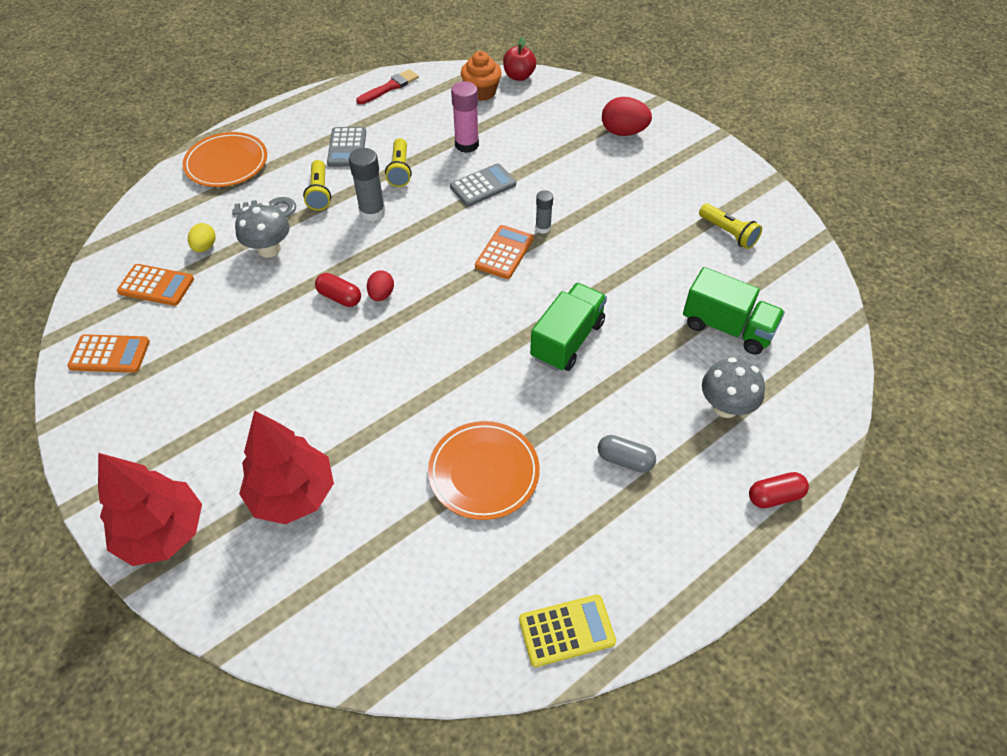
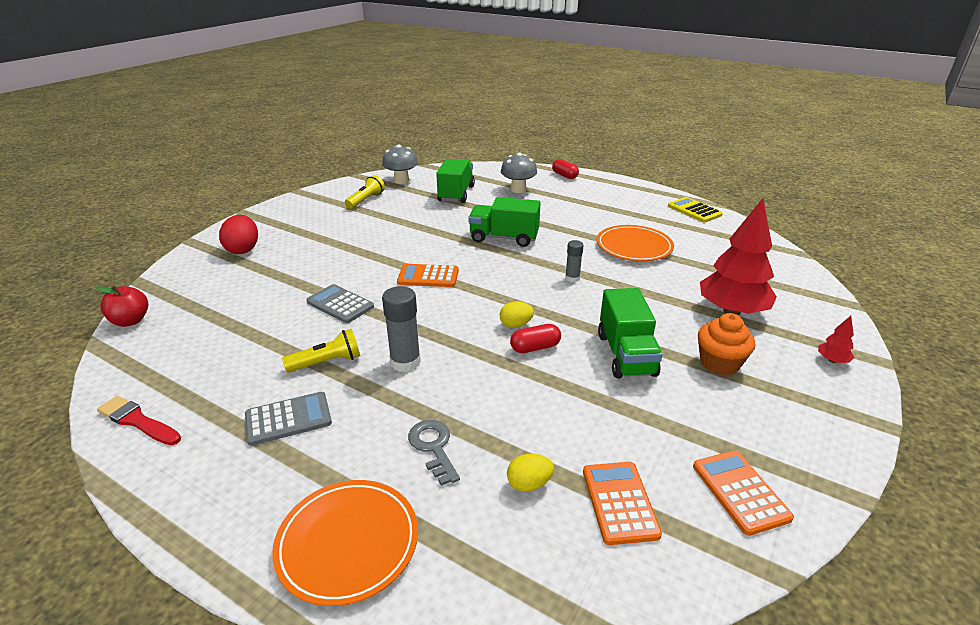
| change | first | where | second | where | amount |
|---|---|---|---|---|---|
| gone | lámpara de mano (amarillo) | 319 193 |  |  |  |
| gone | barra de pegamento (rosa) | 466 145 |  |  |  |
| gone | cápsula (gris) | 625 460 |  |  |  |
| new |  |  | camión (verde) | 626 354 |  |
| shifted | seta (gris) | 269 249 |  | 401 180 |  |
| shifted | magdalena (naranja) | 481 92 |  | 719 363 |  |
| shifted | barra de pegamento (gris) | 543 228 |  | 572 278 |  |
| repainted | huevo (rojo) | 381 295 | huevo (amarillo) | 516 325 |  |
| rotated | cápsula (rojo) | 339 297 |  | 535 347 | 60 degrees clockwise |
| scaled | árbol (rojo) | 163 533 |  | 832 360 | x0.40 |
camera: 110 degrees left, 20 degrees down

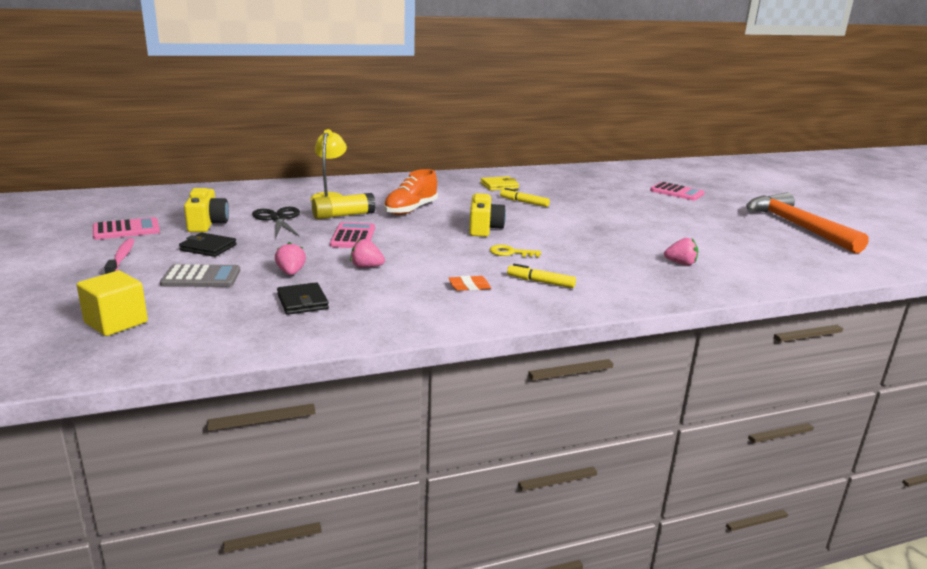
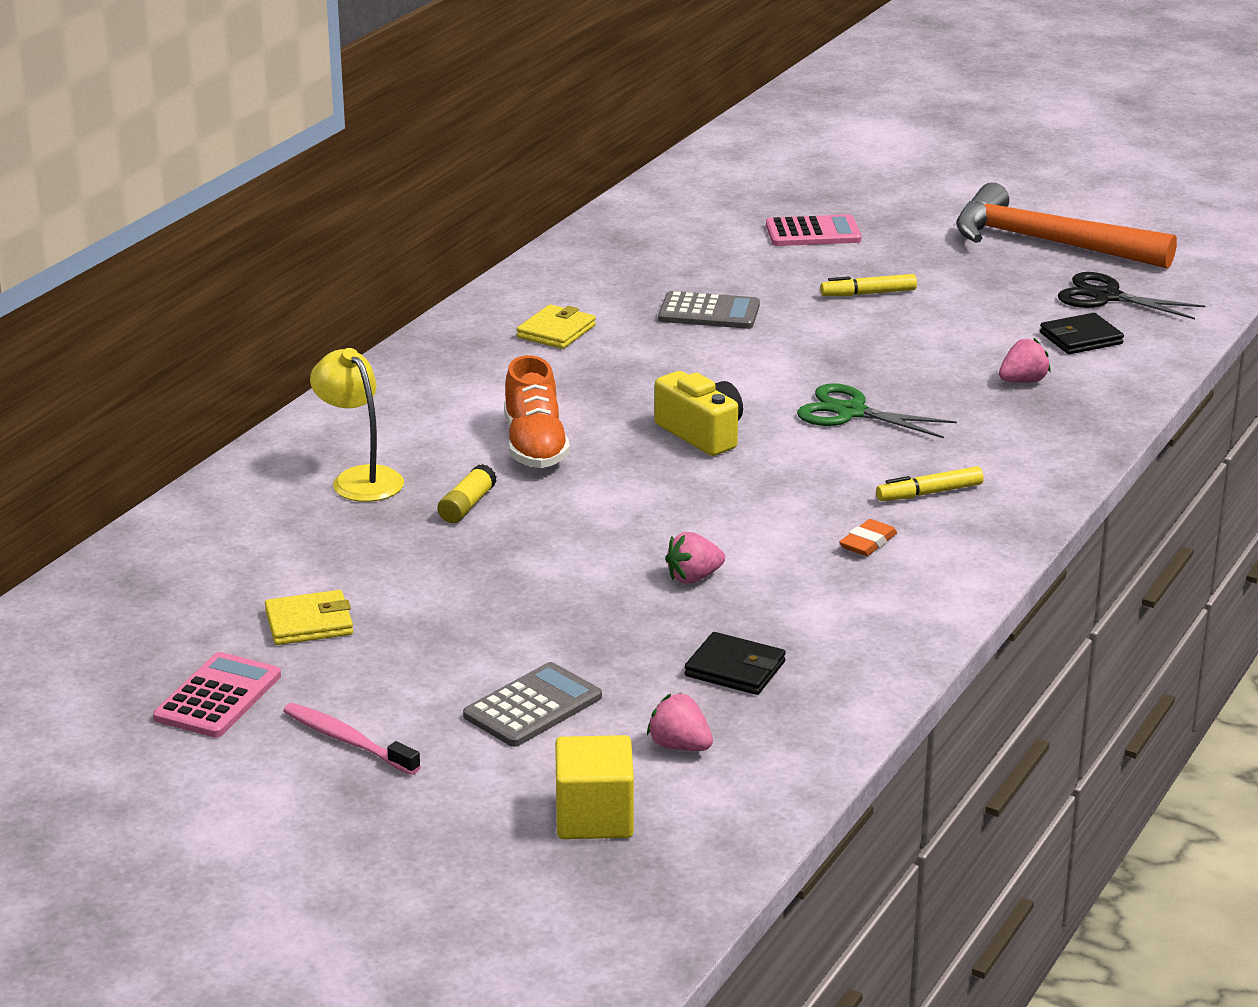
| change | first | where | second | where | amount |
|---|---|---|---|---|---|
| gone | calculadora (rosa) | 353 237 |  |  |  |
| gone | llave (amarillo) | 510 252 |  |  |  |
| new |  |  | calculadora (gris) | 709 312 |  |
| new |  |  | tijeras (verde) | 851 412 |  |
| shifted | cartera (negro) | 208 247 |  | 1081 338 |  |
| shifted | tijeras (negro) | 278 219 |  | 1106 297 |  |
| shifted | fresa (rosa) | 291 273 |  | 679 746 |  |
| shifted | rotulador (amarillo) | 524 202 |  | 868 293 |  |
| swapped | cámara (amarillo) | 207 224 | cartera (amarillo) | 309 623 |  |
| scaled | barra de pegamento (amarillo) | 343 215 |  | 467 506 | x0.66 |
camera: 40 degrees left, 5 degrees up

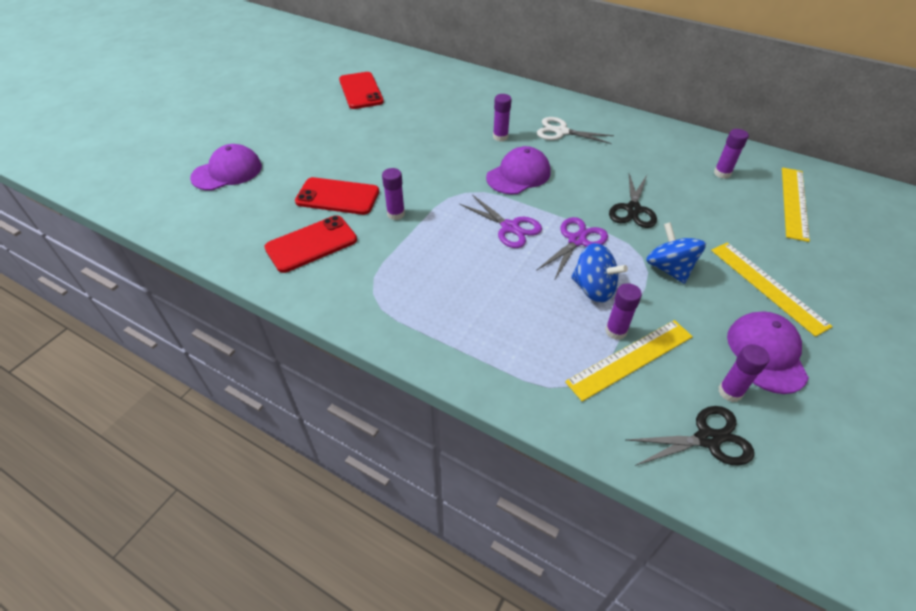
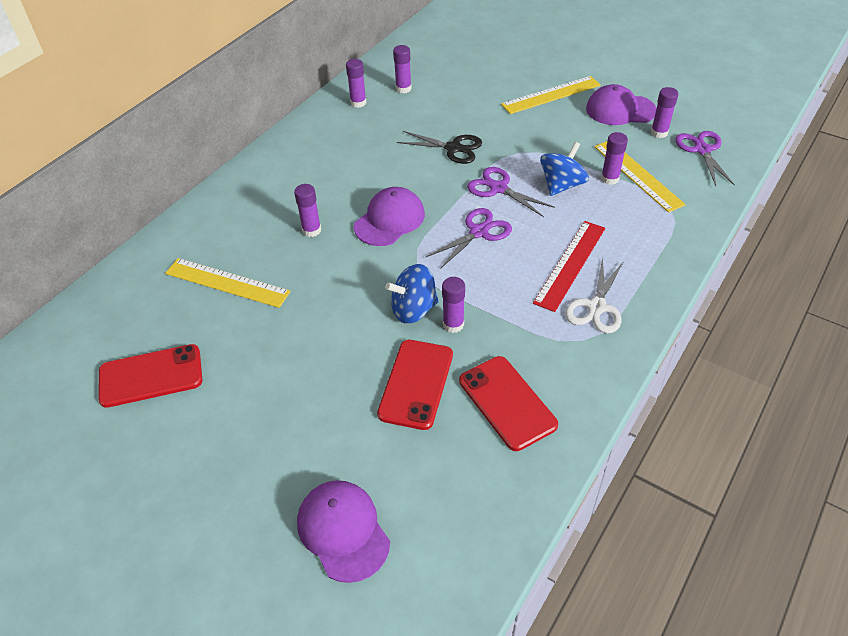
| change | first | where | second | where | amount |
|---|---|---|---|---|---|
| new |  |  | barra de pegamento (morado) | 358 103 |  |
| new |  |  | regla (rojo) | 570 264 |  |
| shifted | tijeras (blanco) | 561 132 |  | 596 307 |  |
| shifted | peonza (azul) | 669 268 |  | 413 310 |  |
| shifted | regla (amarillo) | 794 203 |  | 227 282 |  |
| repainted | tijeras (negro) | 707 439 | tijeras (morado) | 702 150 |  |
| rotated | gorra (morado) | 518 175 |  | 389 220 | 75 degrees clockwise |
camera: 85 degrees left, 0 degrees up

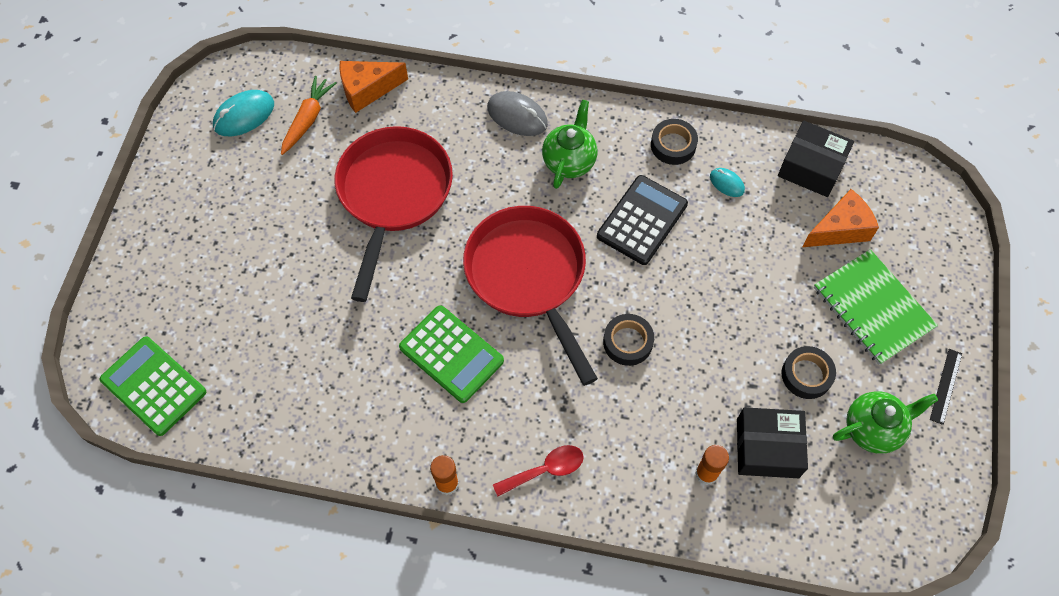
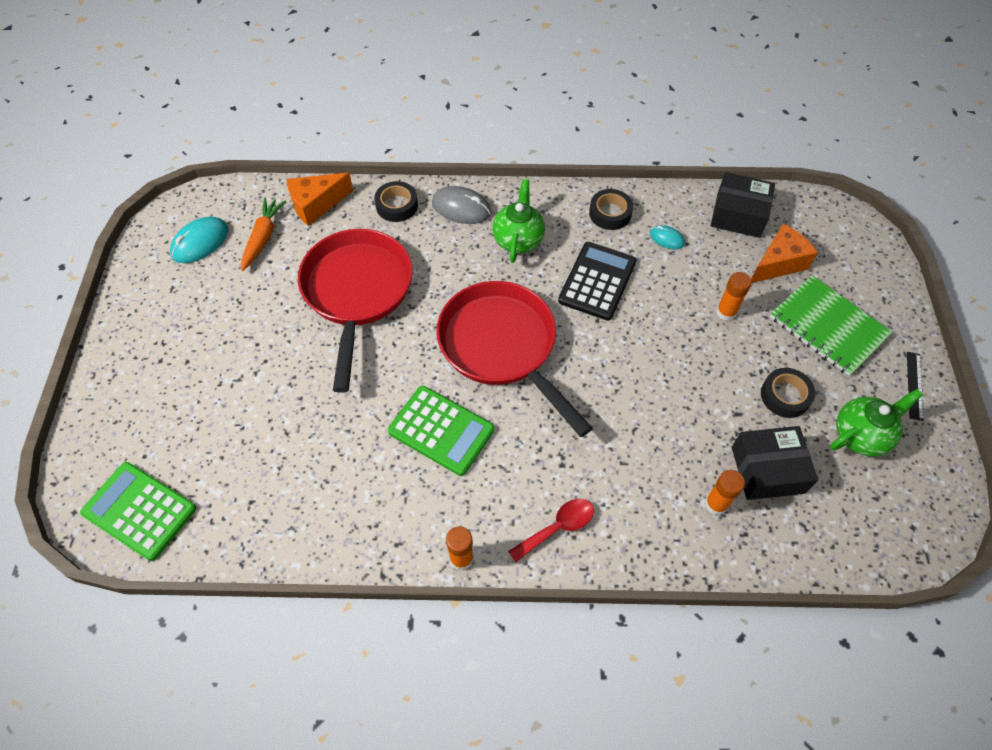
| change | first | where | second | where | amount |
|---|---|---|---|---|---|
| new |  |  | barra de pegamento (naranja) | 726 312 |  |
| shifted | cinta adhesiva (negro) | 627 342 |  | 397 205 |  |
camera: 10 degrees left, 5 degrees down

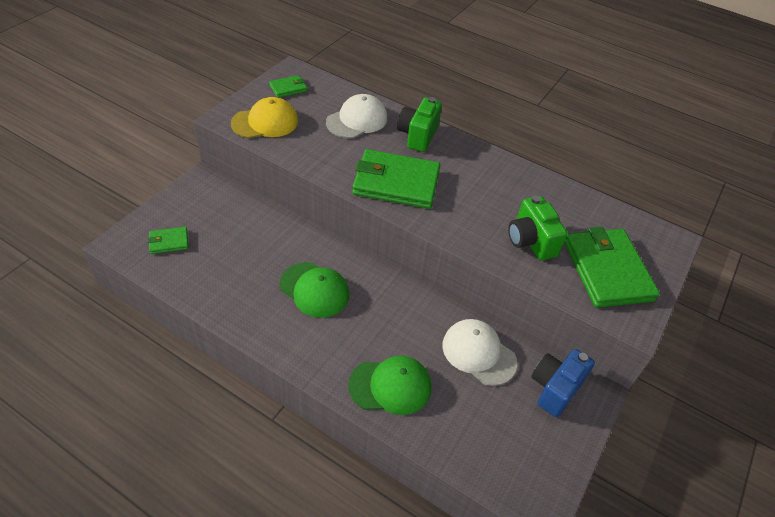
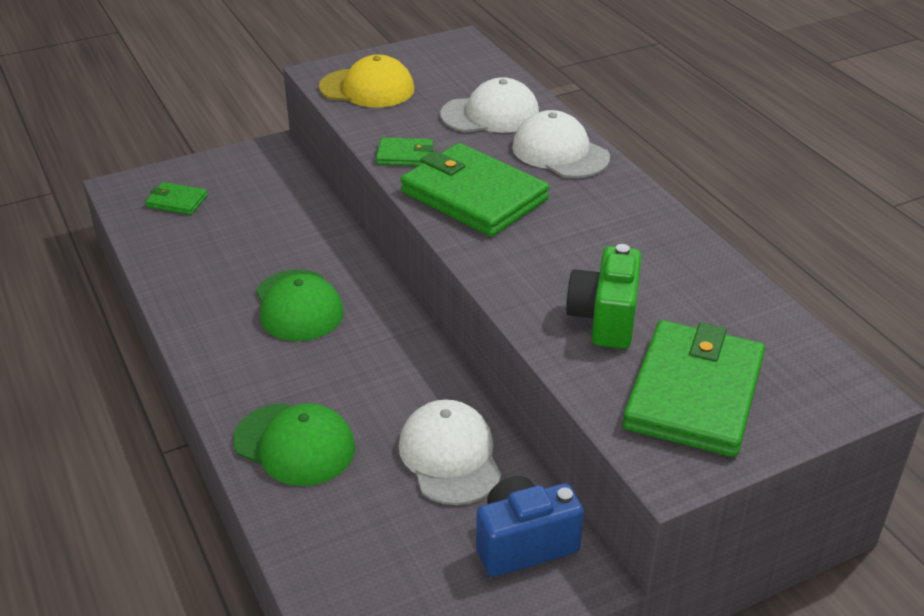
| change | first | where | second | where | amount |
|---|---|---|---|---|---|
| shifted | cartera (verde) | 288 88 |  | 405 155 |  |
| swapped | cámara (verde) | 418 136 | gorra (blanco) | 560 152 |  |
camera: 35 degrees right, 10 degrees down

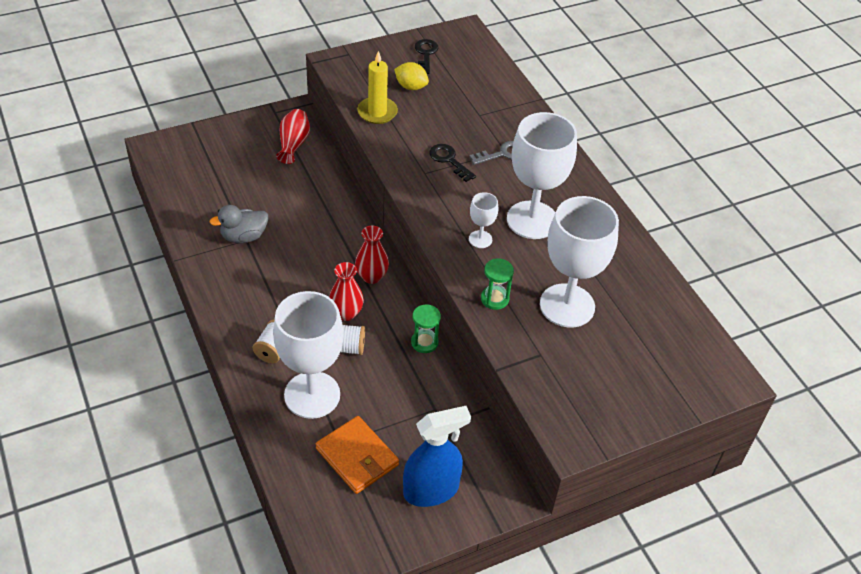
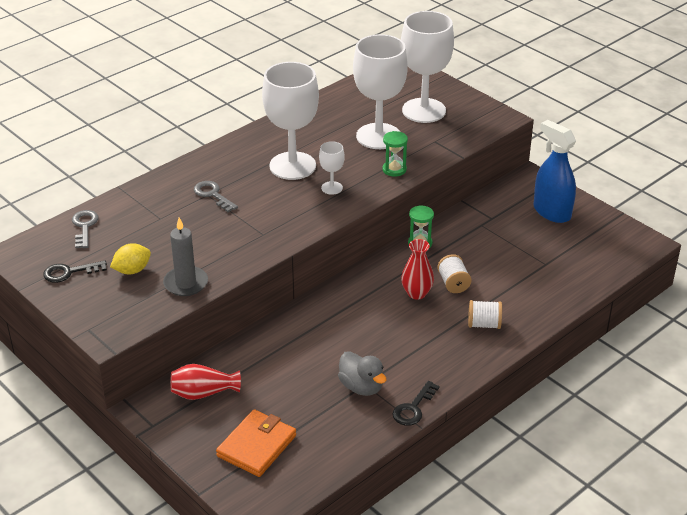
| change | first | where | second | where | amount |
|---|---|---|---|---|---|
| gone | florero (rojo) | 371 276 |  |  |  |
| new |  |  | llave (gris) | 84 227 |  |
| shifted | copa (blanco) | 312 395 |  | 424 110 |  |
| shifted | cartera (naranja) | 357 457 |  | 257 446 |  |
| shifted | llave (negro) | 449 160 |  | 413 408 |  |
| repainted | vela (amarillo) | 377 112 | vela (gris) | 186 283 |  |
| rotated | limón (amarillo) | 411 86 |  | 132 270 | 45 degrees clockwise |
camera: 105 degrees left, 10 degrees down

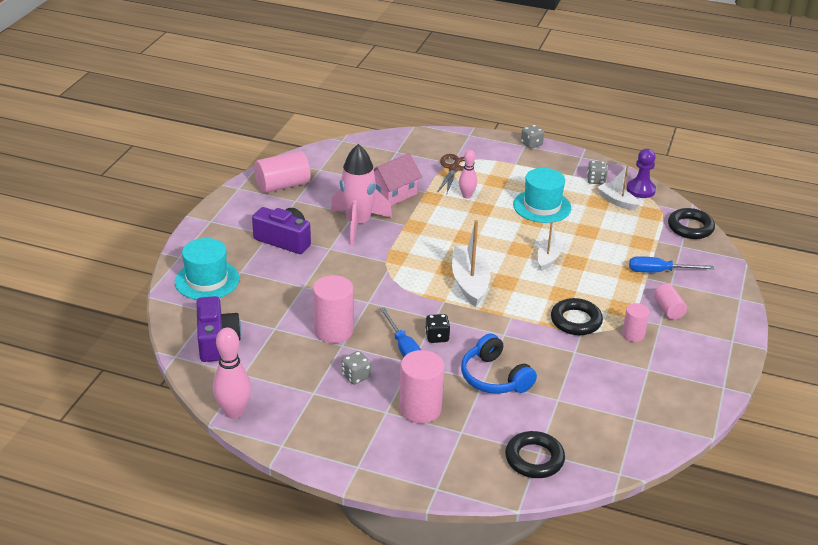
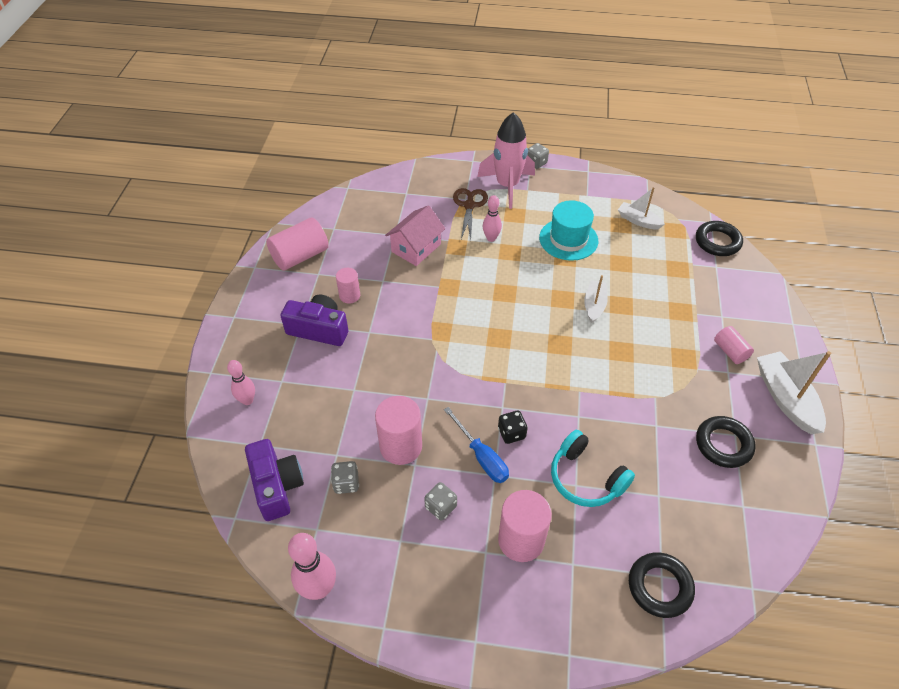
| change | first | where | second | where | amount |
|---|---|---|---|---|---|
| gone | peón (morado) | 640 190 |  |  |  |
| gone | destornillador (azul) | 659 271 |  |  |  |
| shifted | cohete (rosa) | 358 224 |  | 507 186 |  |
| shifted | barco (blanco) | 470 282 |  | 785 398 |  |
| shifted | anillo (negro) | 576 321 |  | 723 444 |  |
| shifted | dado (gris) | 596 180 |  | 346 483 |  |
| shifted | cilindro (rosa) | 633 335 |  | 349 295 |  |
| swapped | sombrero (turquesa) | 207 280 | bolo (rosa) | 247 400 |  |
| repainted | auriculares (azul) | 494 377 | auriculares (turquesa) | 585 478 |  |
camera: 10 degrees left, 15 degrees up

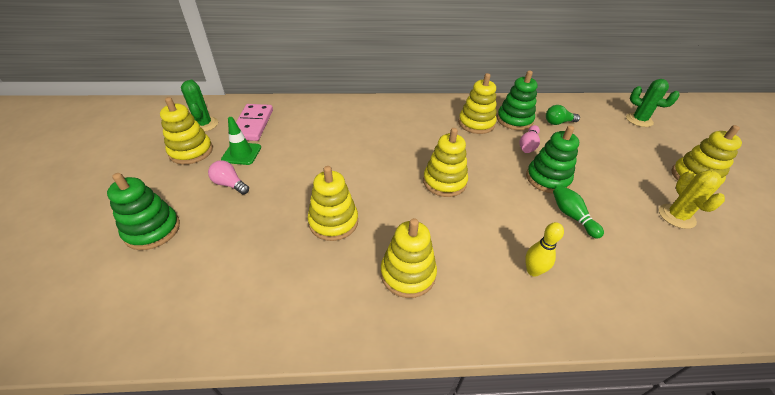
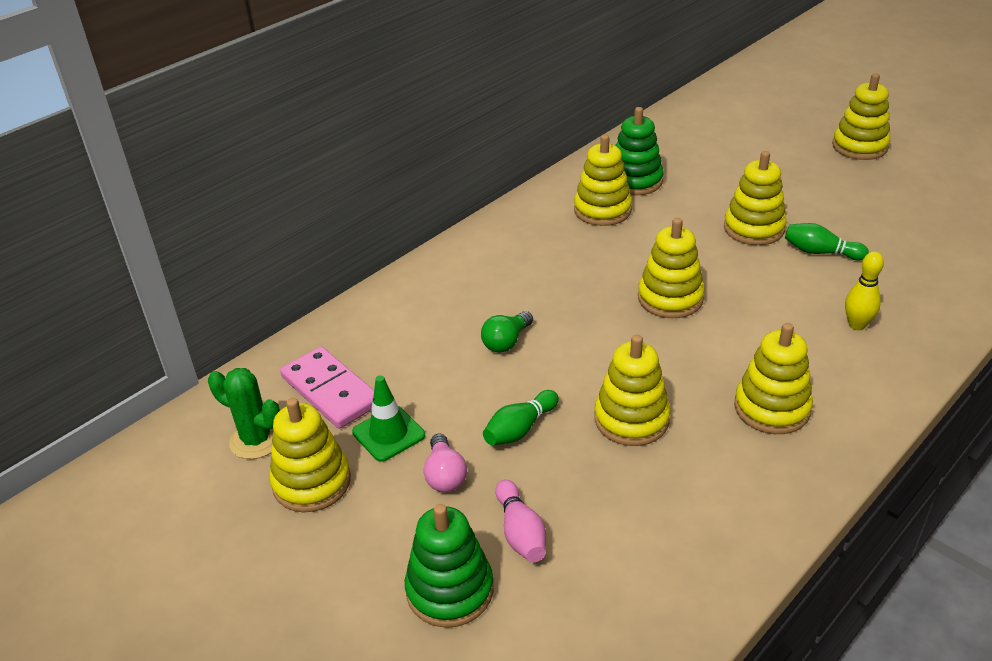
| change | first | where | second | where | amount |
|---|---|---|---|---|---|
| gone | cactus (verde) | 639 120 |  |  |  |
| gone | cactus (amarillo) | 676 216 |  |  |  |
| new |  |  | bolo (verde) | 520 429 |  |
| shifted | bolo (rosa) | 528 145 |  | 520 532 |  |
| shifted | bombilla (verde) | 558 122 |  | 506 342 |  |
| repainted | juguete apilable (verde) | 547 179 | juguete apilable (amarillo) | 753 228 |  |
| rotated | bombilla (rosa) | 230 184 |  | 445 475 | 90 degrees counterclockwise |
camera: 40 degrees left, 5 degrees down

